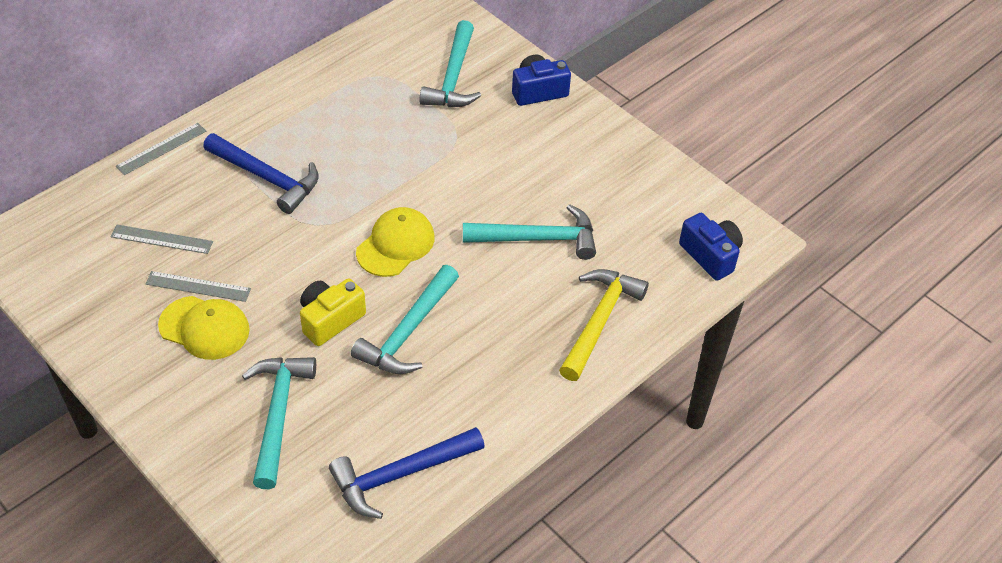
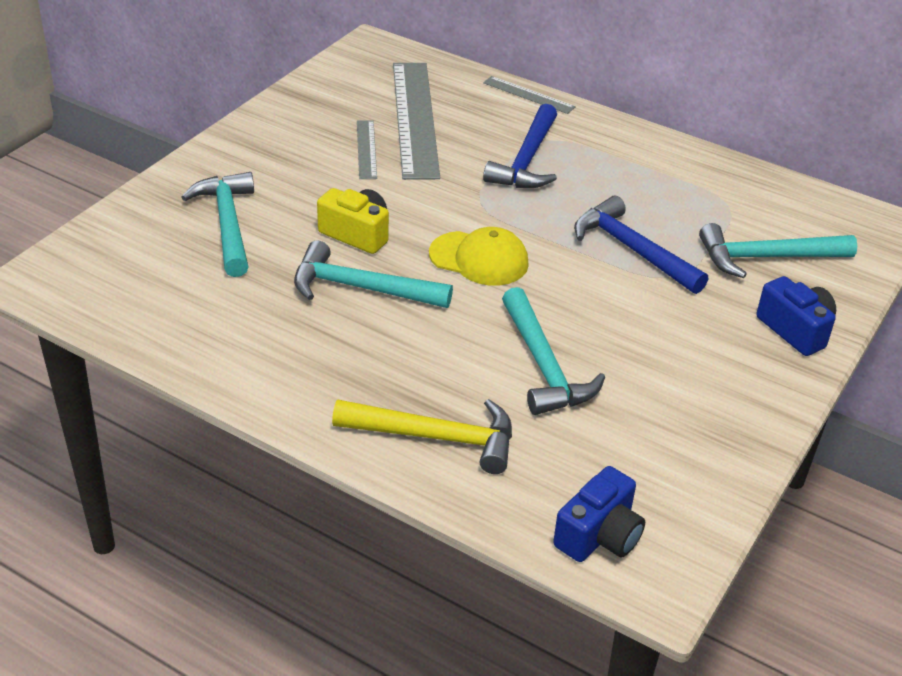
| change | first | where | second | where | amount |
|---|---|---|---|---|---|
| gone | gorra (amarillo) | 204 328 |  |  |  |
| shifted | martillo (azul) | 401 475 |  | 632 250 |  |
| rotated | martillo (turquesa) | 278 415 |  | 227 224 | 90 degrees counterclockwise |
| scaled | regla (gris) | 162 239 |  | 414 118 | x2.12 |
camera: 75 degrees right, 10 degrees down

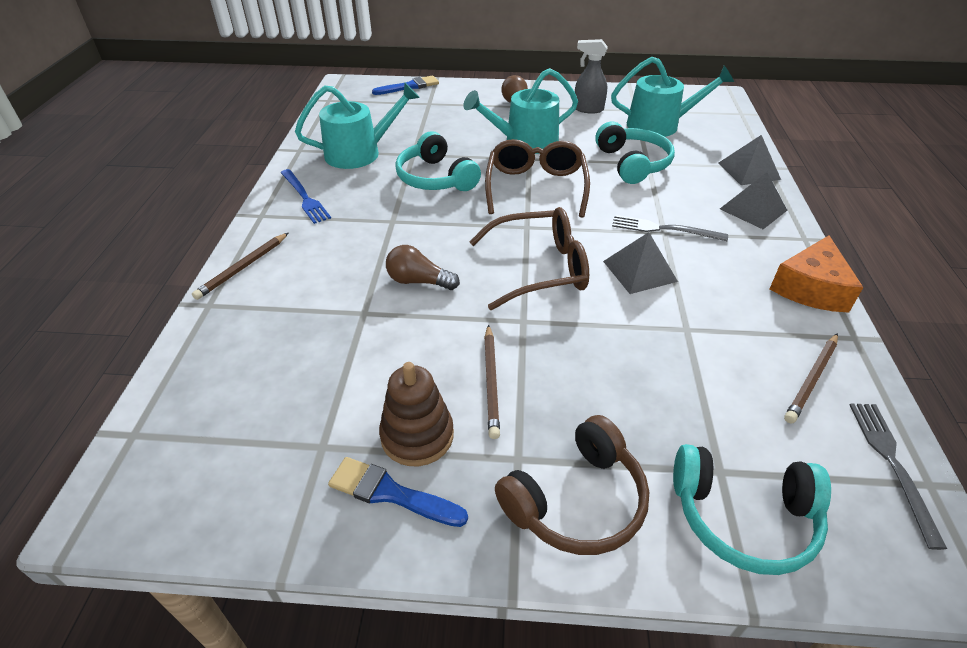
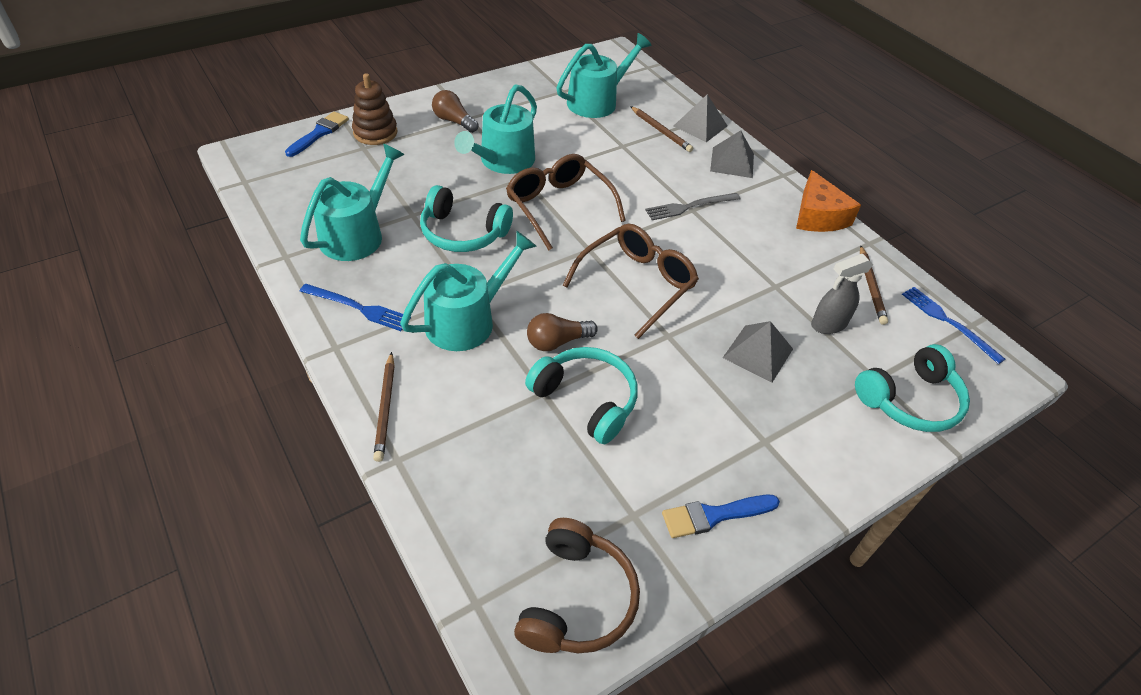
| change | first | where | second | where | amount |
|---|---|---|---|---|---|
| new |  |  | regadera (turquesa) | 467 320 |  |
| shifted | juguete apilable (marrón) | 417 436 |  | 375 133 |  |
| shifted | lápiz (marrón) | 491 382 |  | 661 131 |  |
| shifted | auriculares (marrón) | 576 501 |  | 576 599 |  |
| shifted | pulverizador (gris) | 588 109 |  | 828 324 |  |
| shifted | auriculares (turquesa) | 632 163 |  | 586 400 |  |
| shifted | pirámide (gris) | 640 271 |  | 758 353 |  |
| repainted | tenedor (gris) | 892 465 | tenedor (azul) | 949 322 |  |
camera: 40 degrees left, 5 degrees up

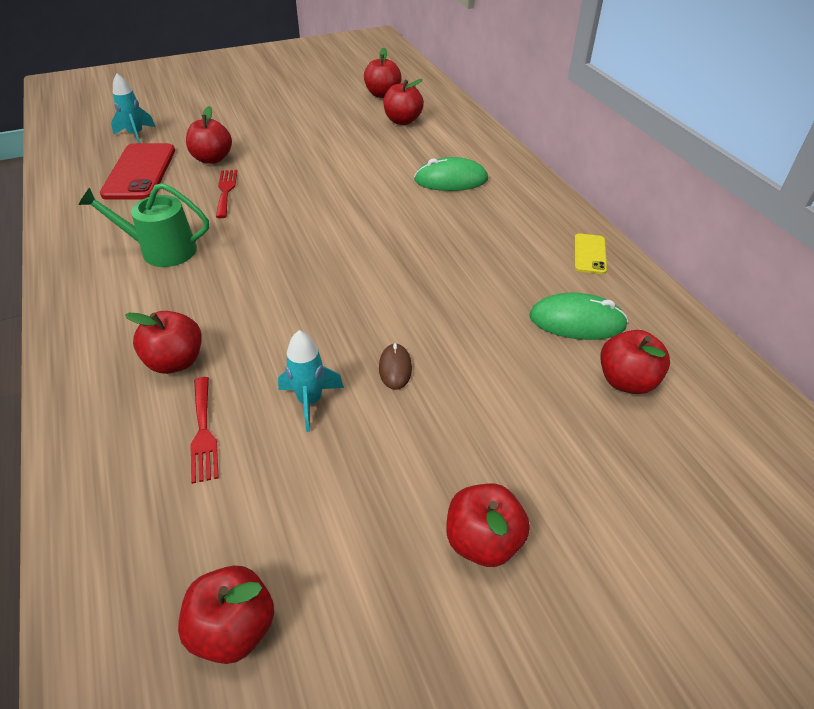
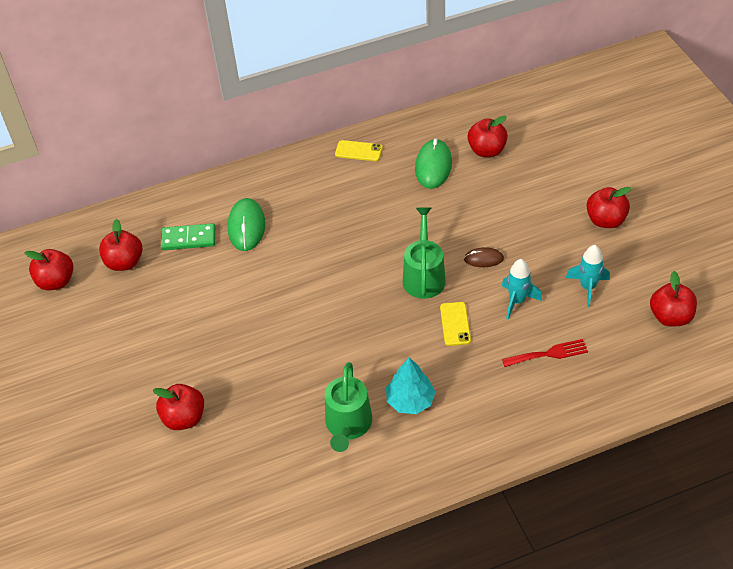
| change | first | where | second | where | amount |
|---|---|---|---|---|---|
| gone | móvil (rojo) | 139 172 |  |  |  |
| gone | manzana (rojo) | 175 361 |  |  |  |
| gone | tenedor (rojo) | 226 191 |  |  |  |
| new |  |  | ficha de dominó (verde) | 188 239 |  |
| new |  |  | árbol (turquesa) | 410 400 |  |
| new |  |  | regadera (verde) | 424 276 |  |
| new |  |  | móvil (amarillo) | 455 324 |  |
| shifted | cohete (turquesa) | 136 135 |  | 587 287 |  |
camera: 85 degrees left, 5 degrees up

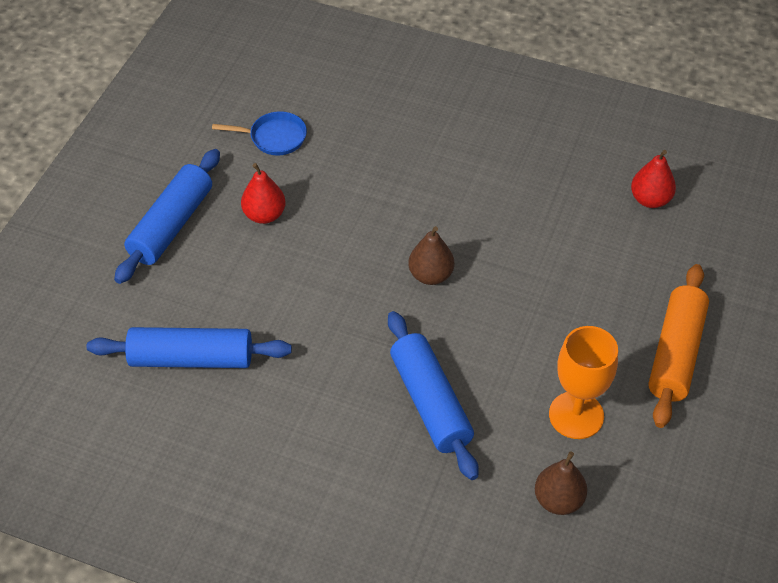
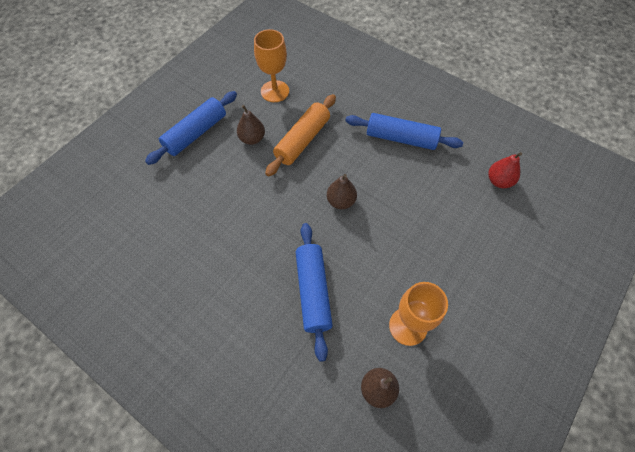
| change | first | where | second | where | amount |
|---|---|---|---|---|---|
| shifted | rodillo (azul) | 191 359 |  | 401 138 |  |
| shifted | rodillo (naranja) | 675 353 |  | 302 140 |  |
| swapped | sartén (azul) | 274 137 | copa (naranja) | 275 91 |  |
| repainted | pera (rojo) | 264 215 | pera (marrón) | 252 139 |  |
camera: 15 degrees right, 10 degrees up

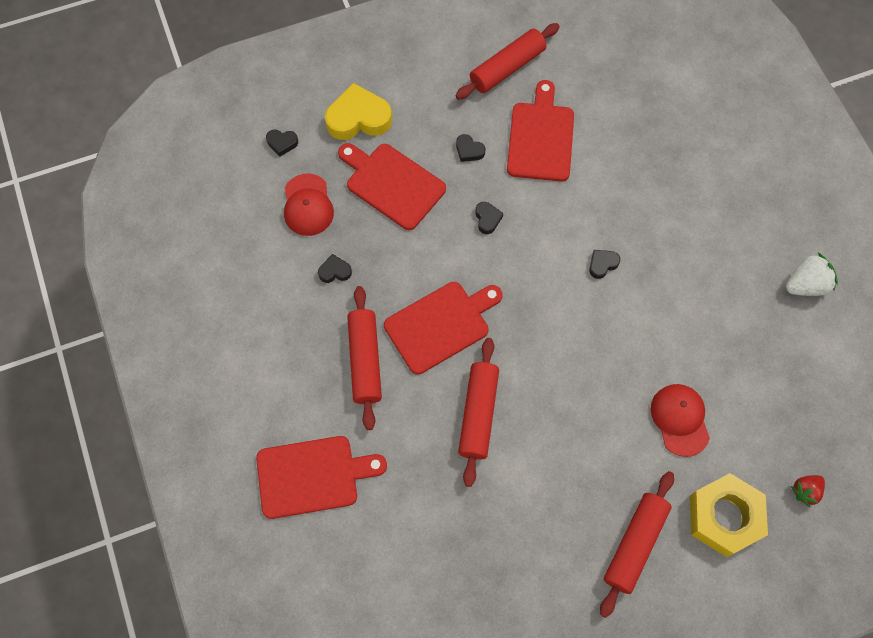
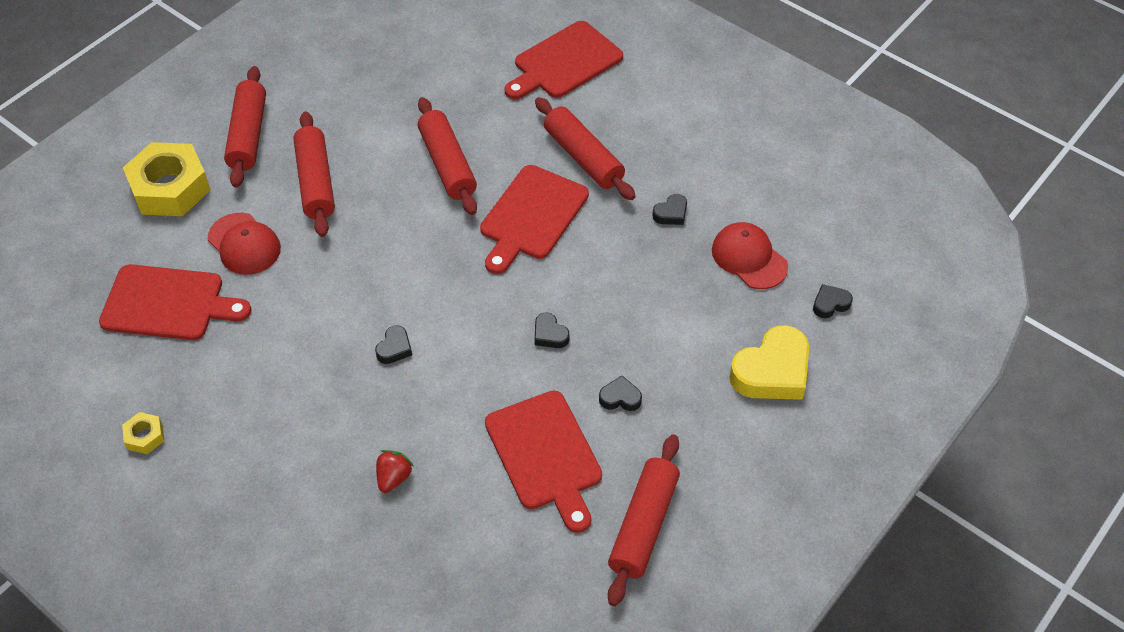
| change | first | where | second | where | amount |
|---|---|---|---|---|---|
| new |  |  | rodillo (rojo) | 316 182 |  |
| shifted | tabla de cortar (rojo) | 392 184 |  | 168 304 |  |
| shifted | fresa (rojo) | 805 491 |  | 394 477 |  |
| swapped | fresa (blanco) | 806 285 | tuerca (amarillo) | 145 436 |  |
camera: 150 degrees right, 15 degrees down

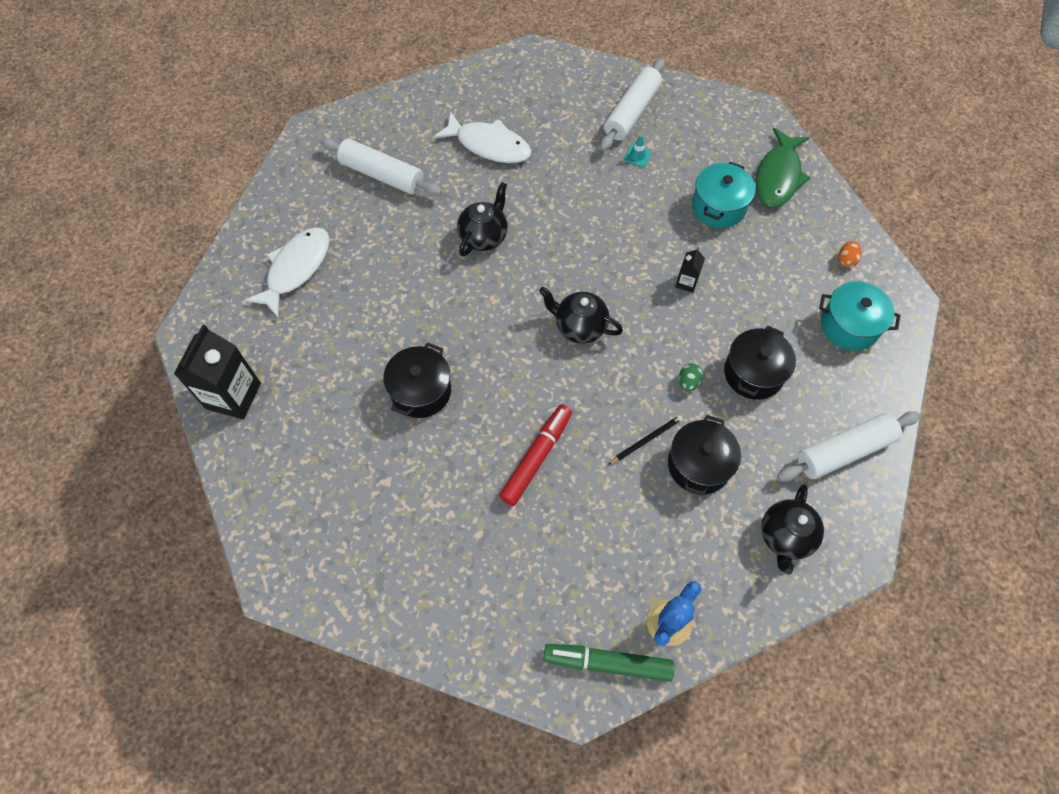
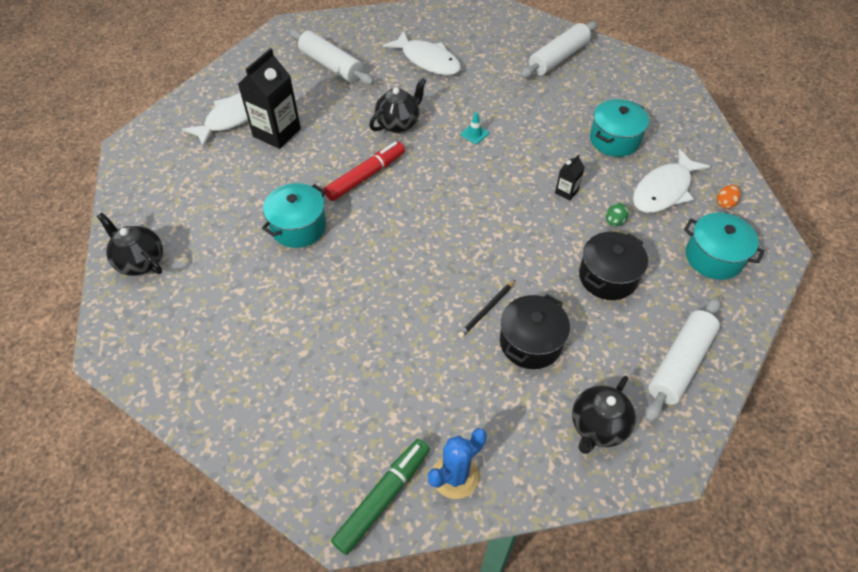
| change | first | where | second | where | amount |
|---|---|---|---|---|---|
| gone | pez (verde) | 778 176 |  |  |  |
| new |  |  | pez (blanco) | 664 190 |  |
| shifted | cartón de leche (negro) | 233 396 |  | 277 132 |  |
| shifted | rotulador (rojo) | 536 458 |  | 365 176 |  |
| shifted | tetera (negro) | 579 327 |  | 140 261 |  |
| shifted | cono de tráfico (turquesa) | 637 156 |  | 474 134 |  |
| shifted | huevo (verde) | 688 382 |  | 614 222 |  |
| repainted | olla (negro) | 421 391 | olla (turquesa) | 298 227 |  |
| rotated | rotulador (verde) | 608 663 |  | 382 498 | 105 degrees clockwise |
| rotated | lápiz (negro) | 646 440 |  | 486 310 | 150 degrees clockwise |
| rotated | rodillo (blanco) | 844 451 |  | 679 363 | 45 degrees counterclockwise |
camera: 15 degrees right, 10 degrees down

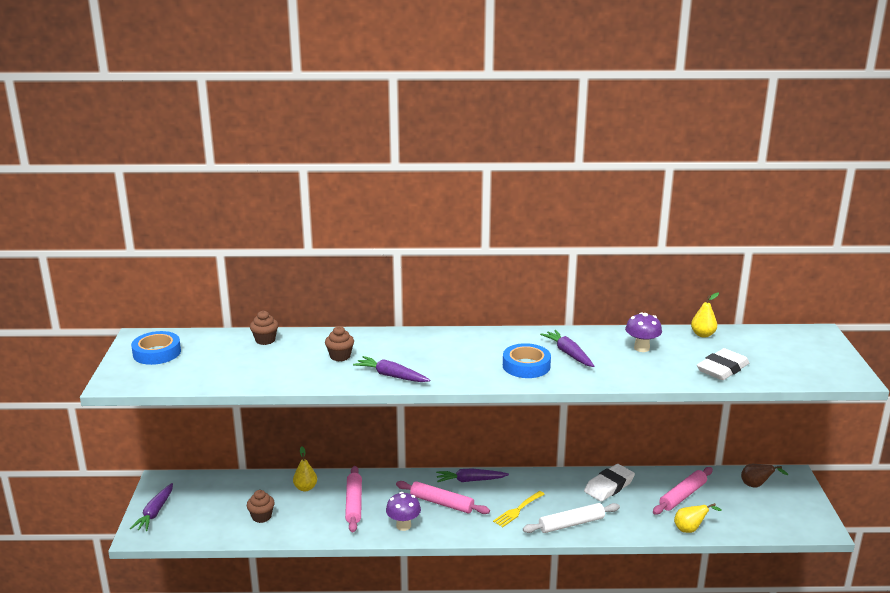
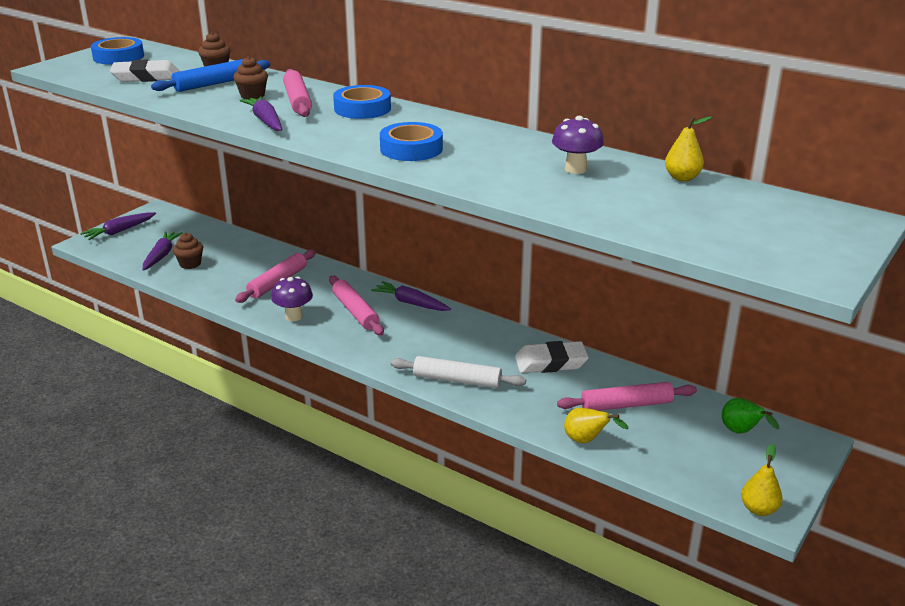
| change | first | where | second | where | amount |
|---|---|---|---|---|---|
| gone | tenedor (amarillo) | 517 510 |  |  |  |
| new |  |  | rodillo (azul) | 213 84 |  |
| new |  |  | rodillo (rosa) | 297 101 |  |
| new |  |  | cinta adhesiva (azul) | 362 108 |  |
| shifted | pera (amarillo) | 305 488 |  | 759 509 |  |
| shifted | zanahoria (morado) | 568 354 |  | 161 255 |  |
| shifted | goma de borrar (blanco) | 722 369 |  | 146 77 |  |
| repainted | pera (marrón) | 756 485 | pera (verde) | 741 432 |  |
camera: 35 degrees right, 5 degrees up

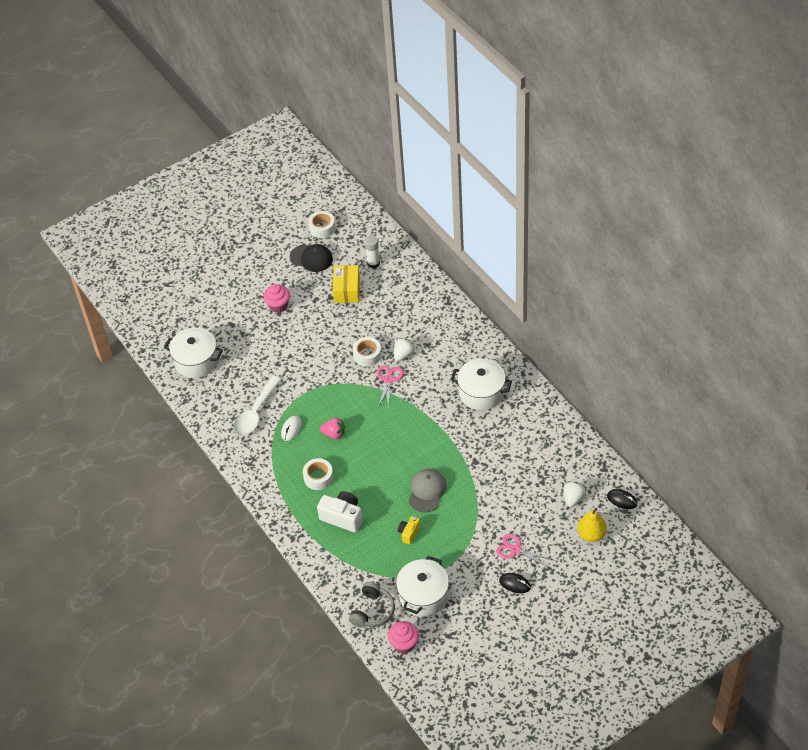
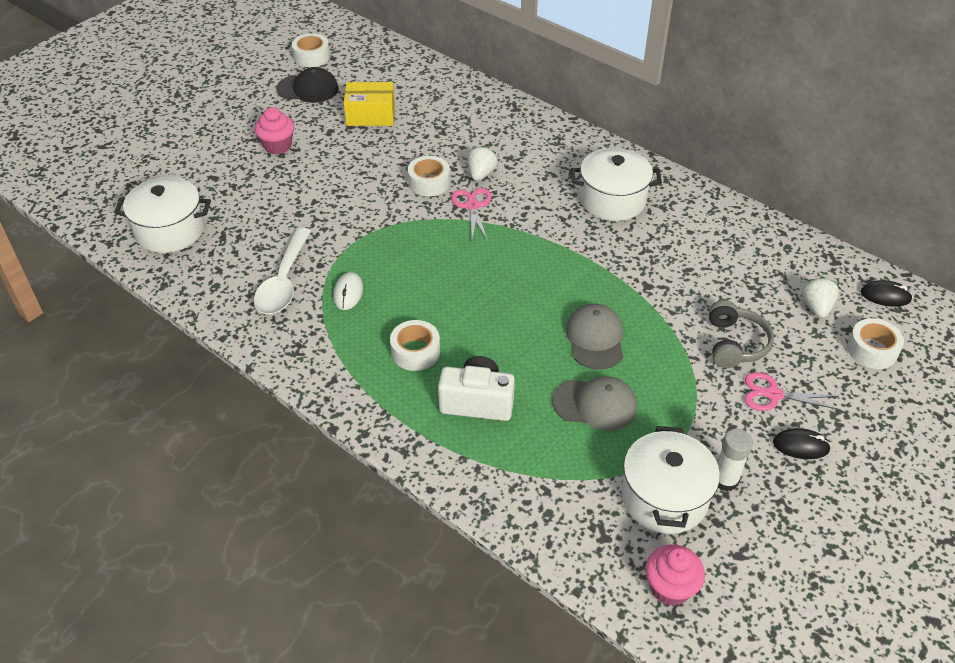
| change | first | where | second | where | amount |
|---|---|---|---|---|---|
| gone | fresa (rosa) | 334 434 |  |  |  |
| shifted | auriculares (gris) | 373 611 |  | 735 344 |  |
| shifted | barra de pegamento (blanco) | 373 263 |  | 725 480 |  |
| swapped | cámara (amarillo) | 409 533 | gorra (gris) | 595 404 |  |
| swapped | pera (amarillo) | 591 534 | cinta adhesiva (blanco) | 872 350 |  |
| rotated | caja (amarillo) | 347 290 |  | 370 115 | 75 degrees counterclockwise |
camera: 20 degrees left, 5 degrees down

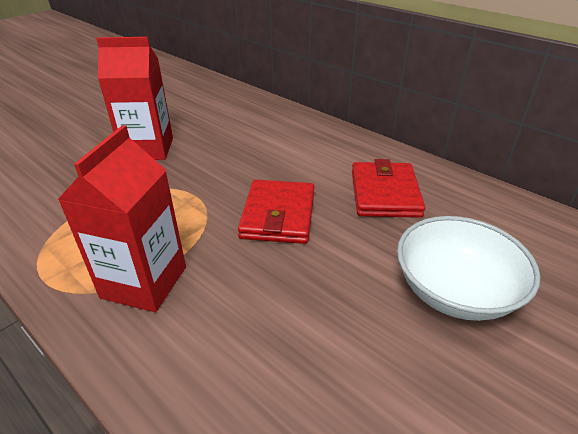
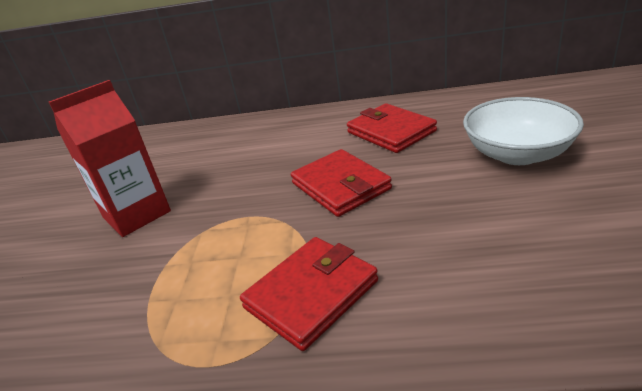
| change | first | where | second | where | amount |
|---|---|---|---|---|---|
| swapped | cartón de leche (rojo) | 144 282 | cartera (rojo) | 311 294 |  |
camera: 35 degrees left, 5 degrees down

